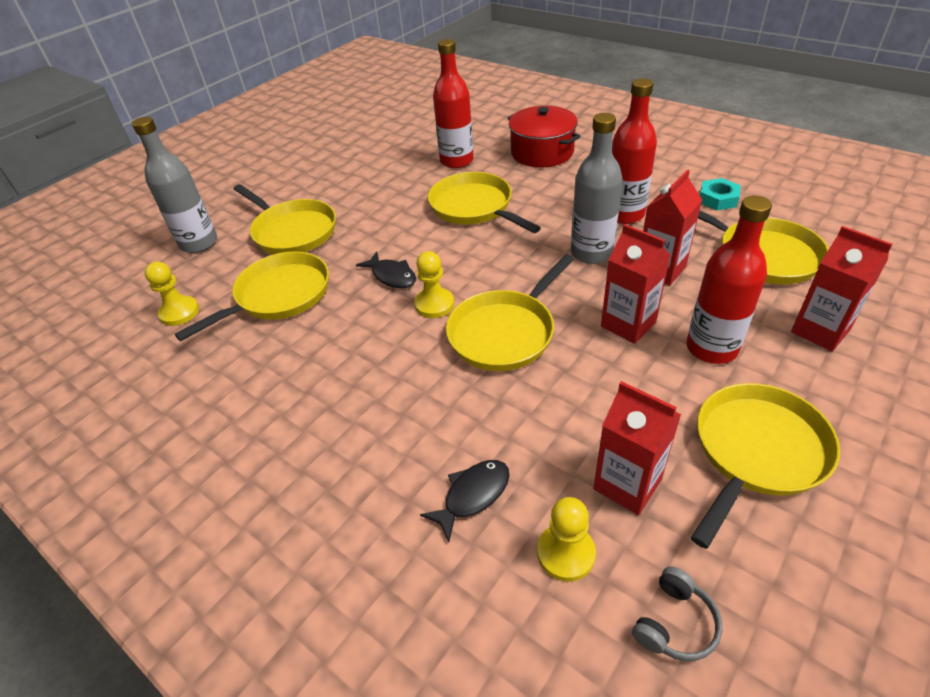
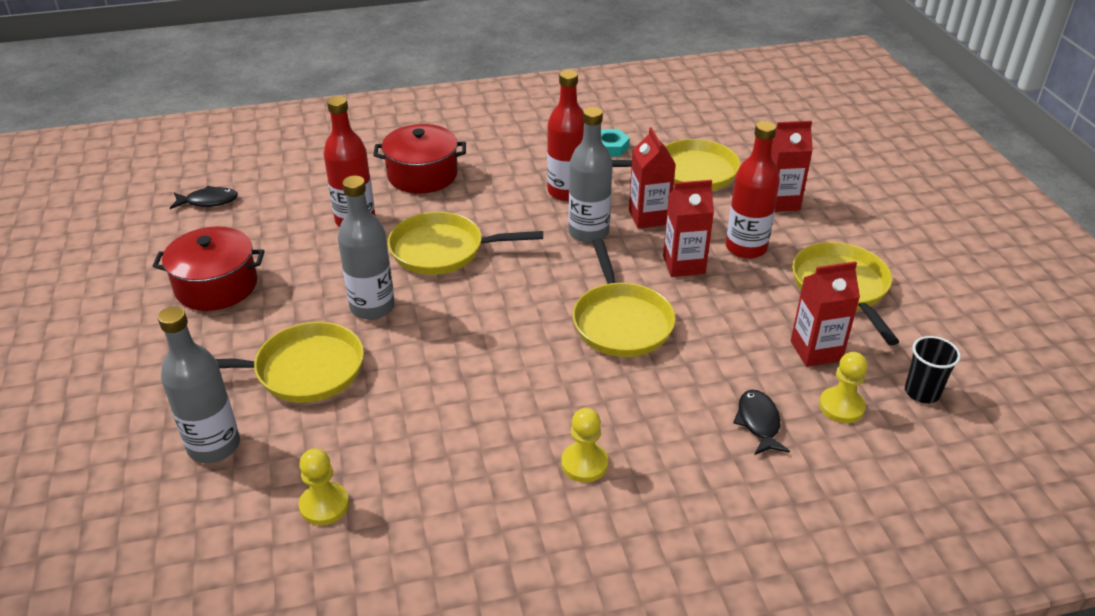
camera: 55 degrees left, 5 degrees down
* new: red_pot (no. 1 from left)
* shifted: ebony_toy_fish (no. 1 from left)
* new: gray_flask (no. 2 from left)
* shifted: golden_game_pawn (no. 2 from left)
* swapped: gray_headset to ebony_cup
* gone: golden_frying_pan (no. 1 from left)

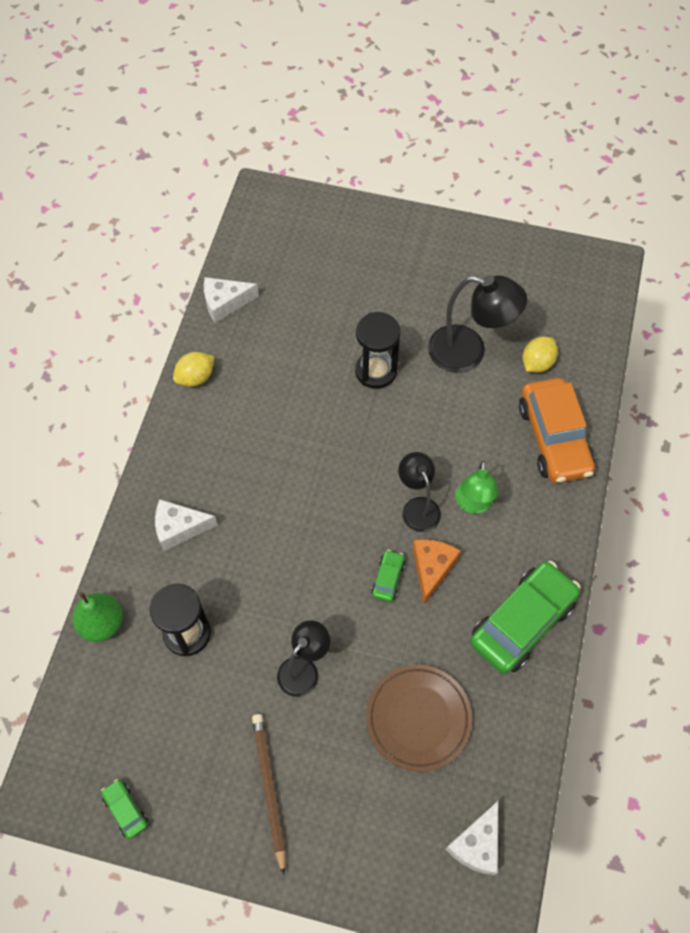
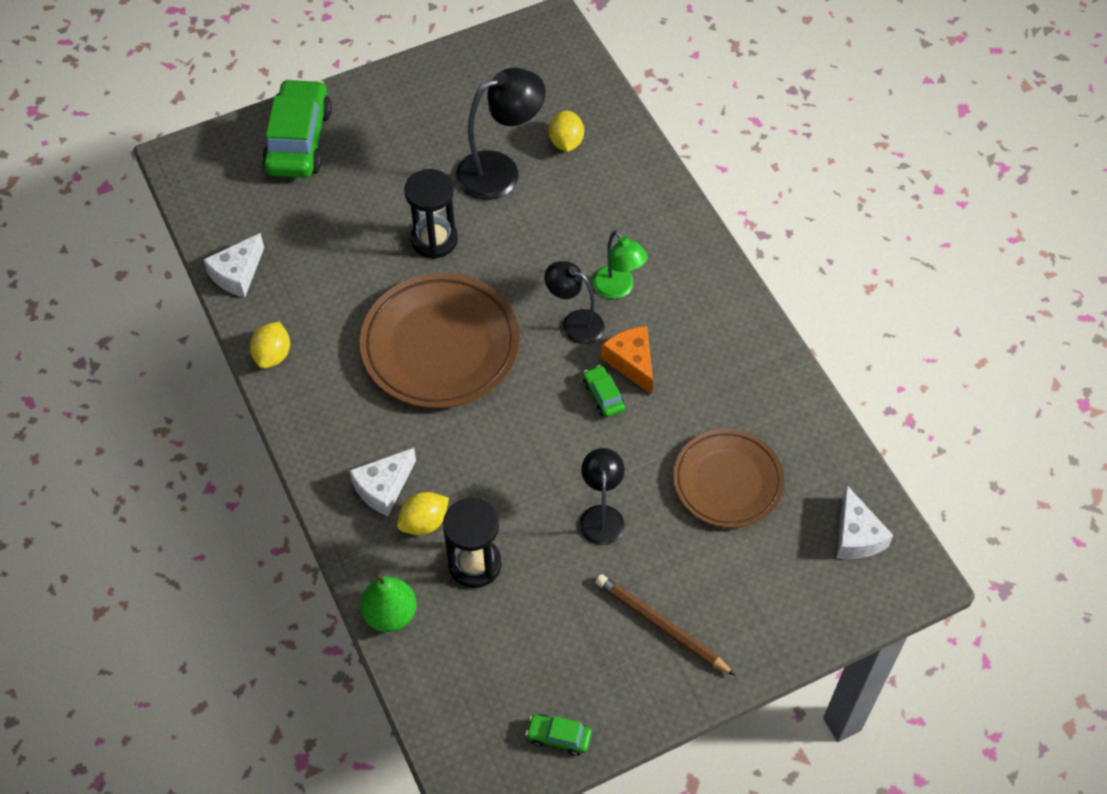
camera: 40 degrees left, 5 degrees down
* shifted: green_car (no. 3 from left in the first image) to green_car (no. 1 from left)
* new: dark_brown_plate (no. 1 from left)
* new: golden_toy_lemon (no. 2 from left)
* gone: orange-coloured_car

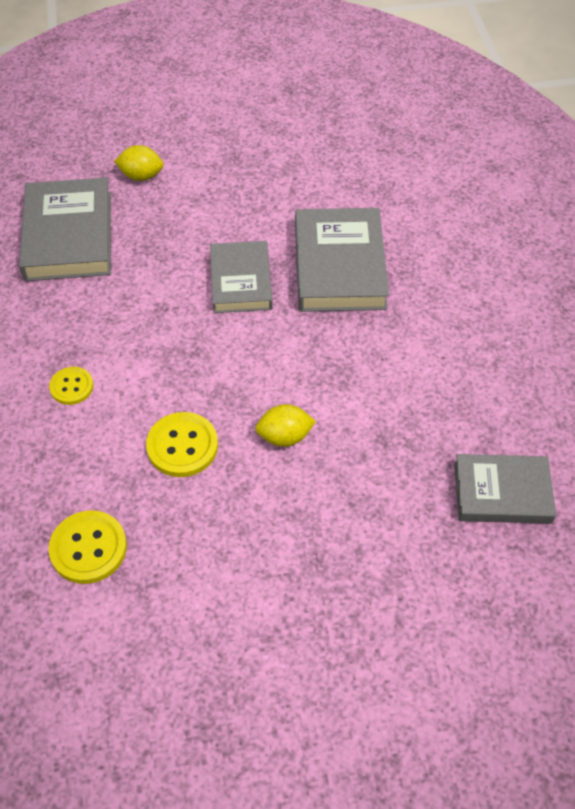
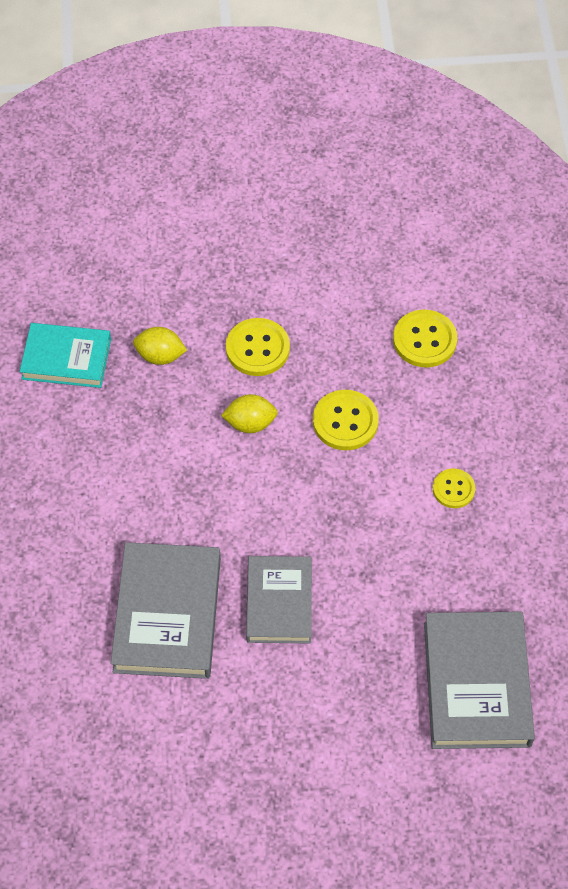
camera: 175 degrees left, 5 degrees up
* repainted: gray_book (no. 4 from left) to teal_book
* shifted: golden_toy_lemon (no. 1 from left)
* new: golden_button (no. 1 from left)

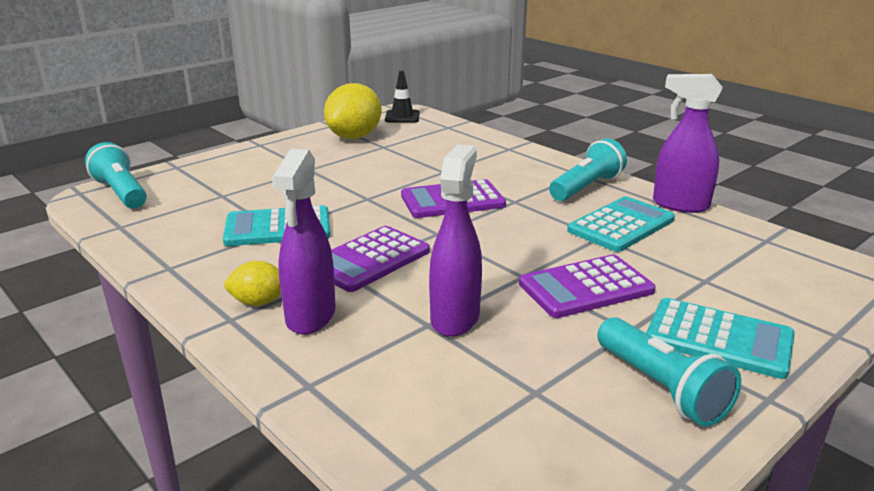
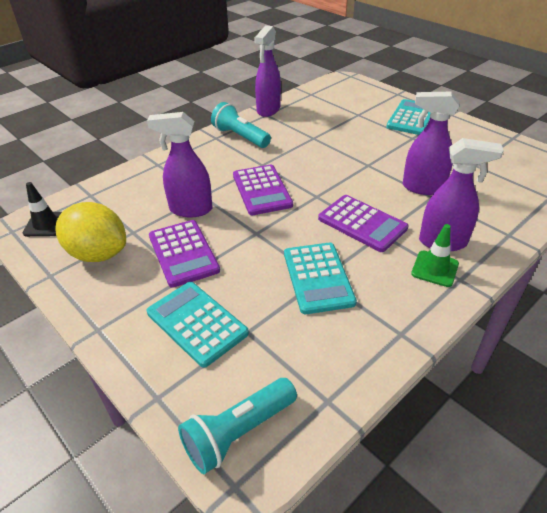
camera: 90 degrees left, 15 degrees up
* new: violet_sprayer (no. 1 from left)
* shifted: teal_calculator (no. 2 from left in the first image) to teal_calculator (no. 1 from left)
* shifted: violet_calculator (no. 3 from left in the first image) to violet_calculator (no. 1 from left)
* swapped: golden_toy_lemon (no. 1 from left) to green_traffic_cone
* gone: teal_flashlight (no. 3 from left)

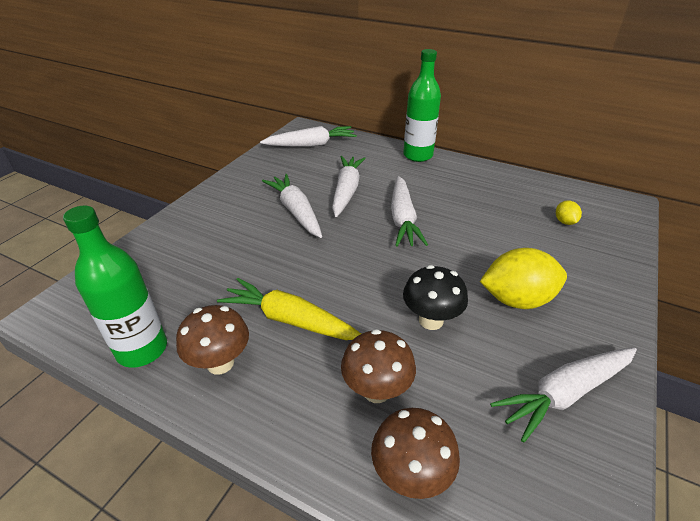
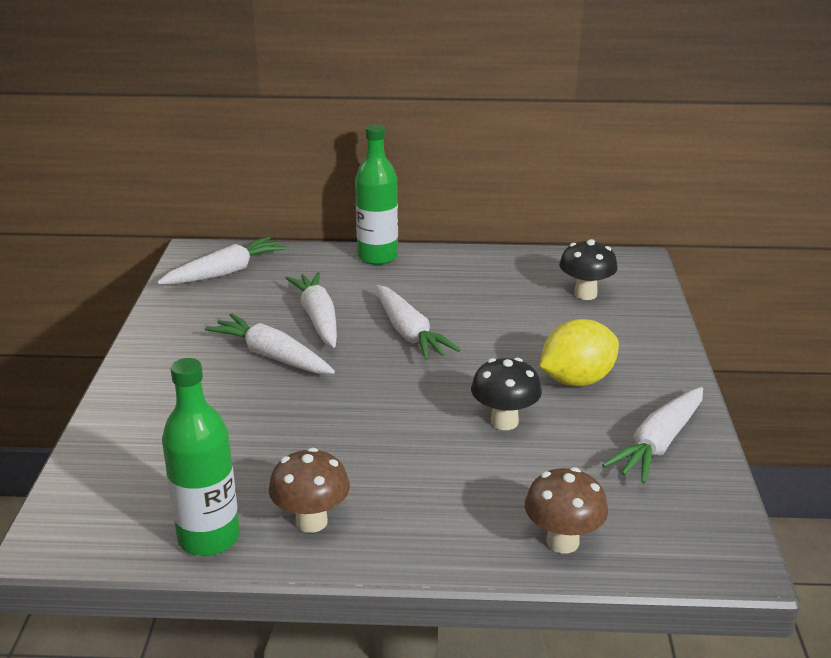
camera: 25 degrees left, 10 degrees down
* swapped: golden_toy_lemon (no. 2 from left) to ebony_toadstool (no. 2 from left)
* gone: golden_root_vegetable
* gone: dark_brown_toadstool (no. 2 from left)

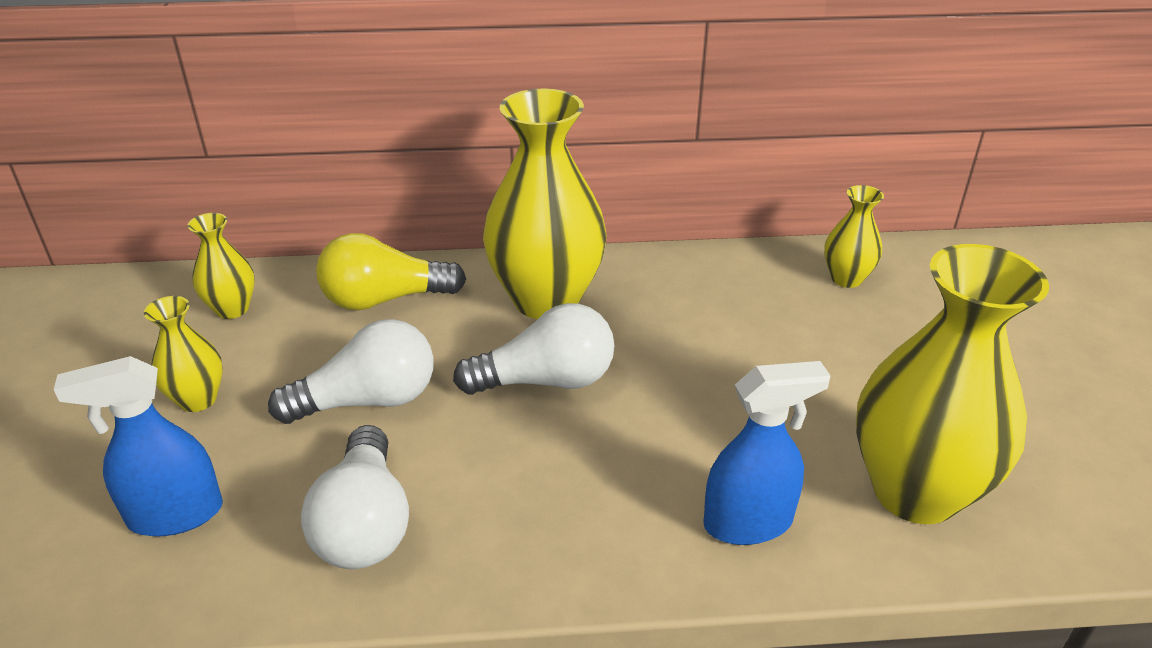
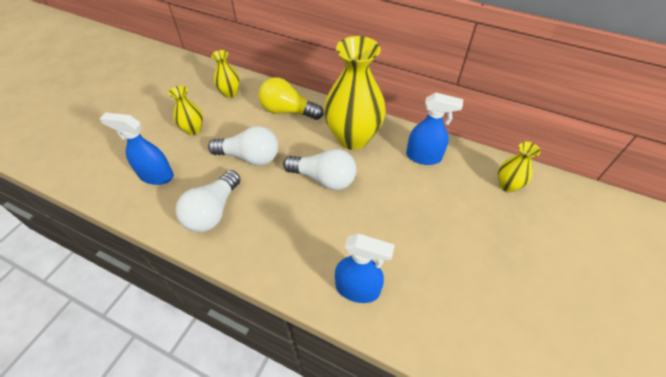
camera: 30 degrees right, 15 degrees up
* new: royal_blue_sprayer (no. 3 from left)
* gone: golden_flower_vase (no. 5 from left)

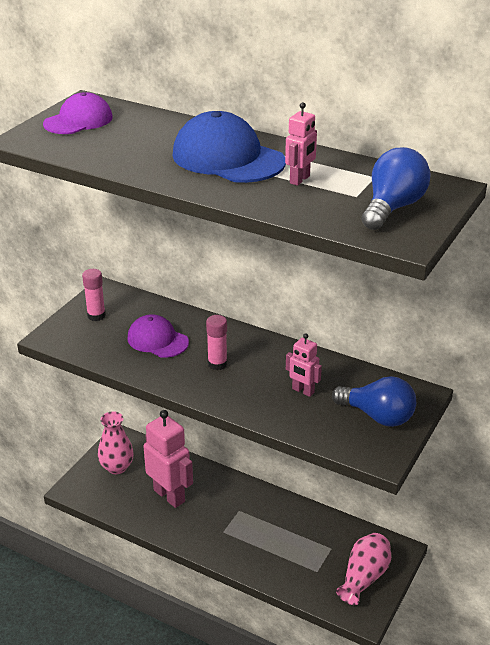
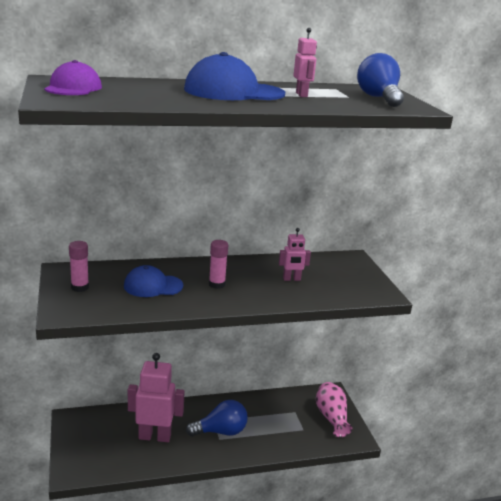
camera: 45 degrees left, 10 degrees down
* repainted: violet_peaked_cap (no. 2 from left) to royal_blue_peaked_cap (no. 1 from left)
* shifted: royal_blue_lightbulb (no. 1 from left)
* gone: pink_flower_vase (no. 1 from left)

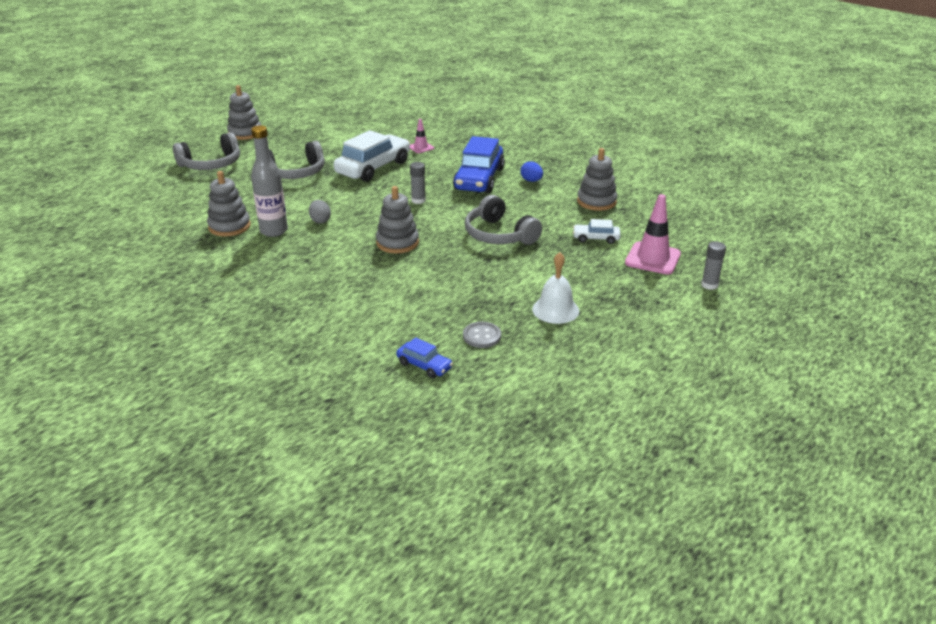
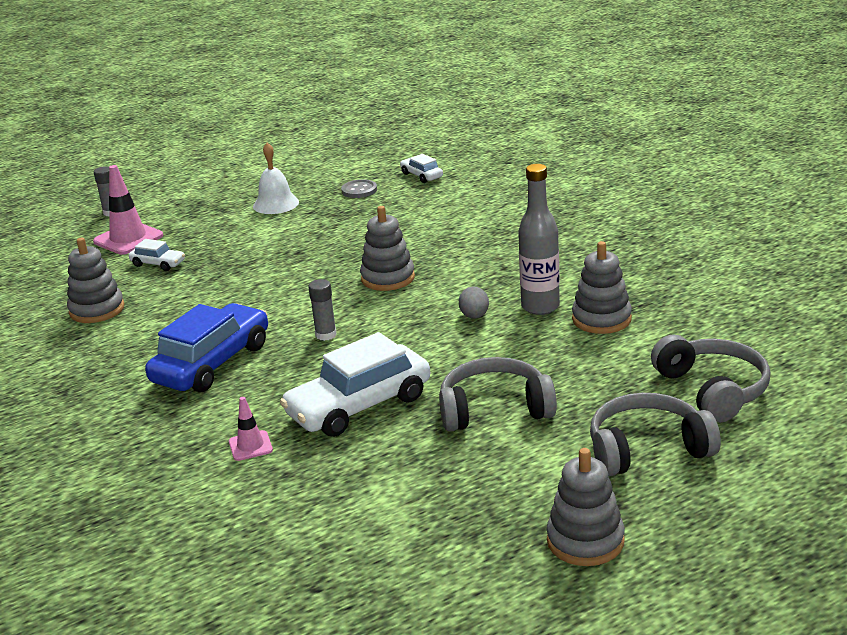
camera: 160 degrees left, 5 degrees down
* repainted: royal_blue_car (no. 1 from left) to white_car (no. 3 from left)
* shifted: gray_headset (no. 3 from left)
* gone: royal_blue_egg_shape

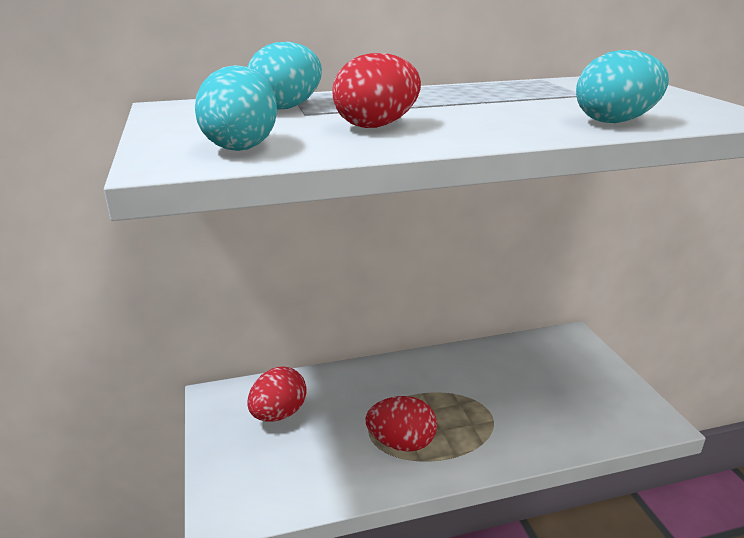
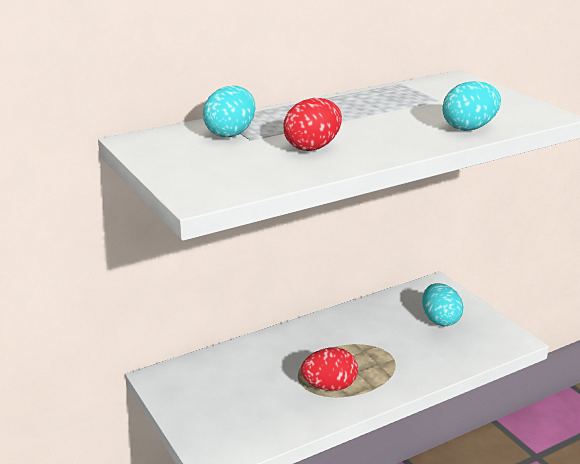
camera: 15 degrees left, 0 degrees up
* shifted: teal_egg_shape (no. 1 from left in the first image) to teal_egg_shape (no. 2 from left)
* gone: red_egg_shape (no. 1 from left)

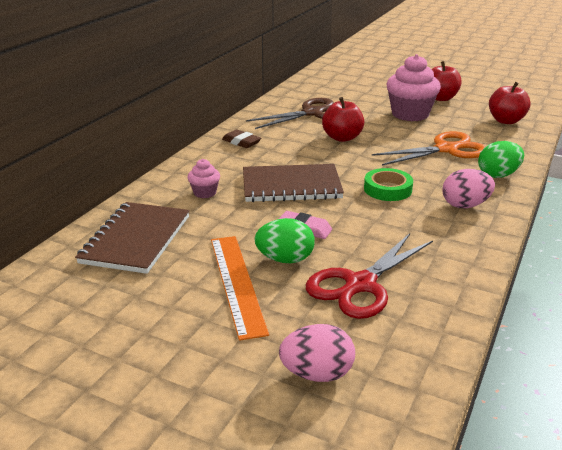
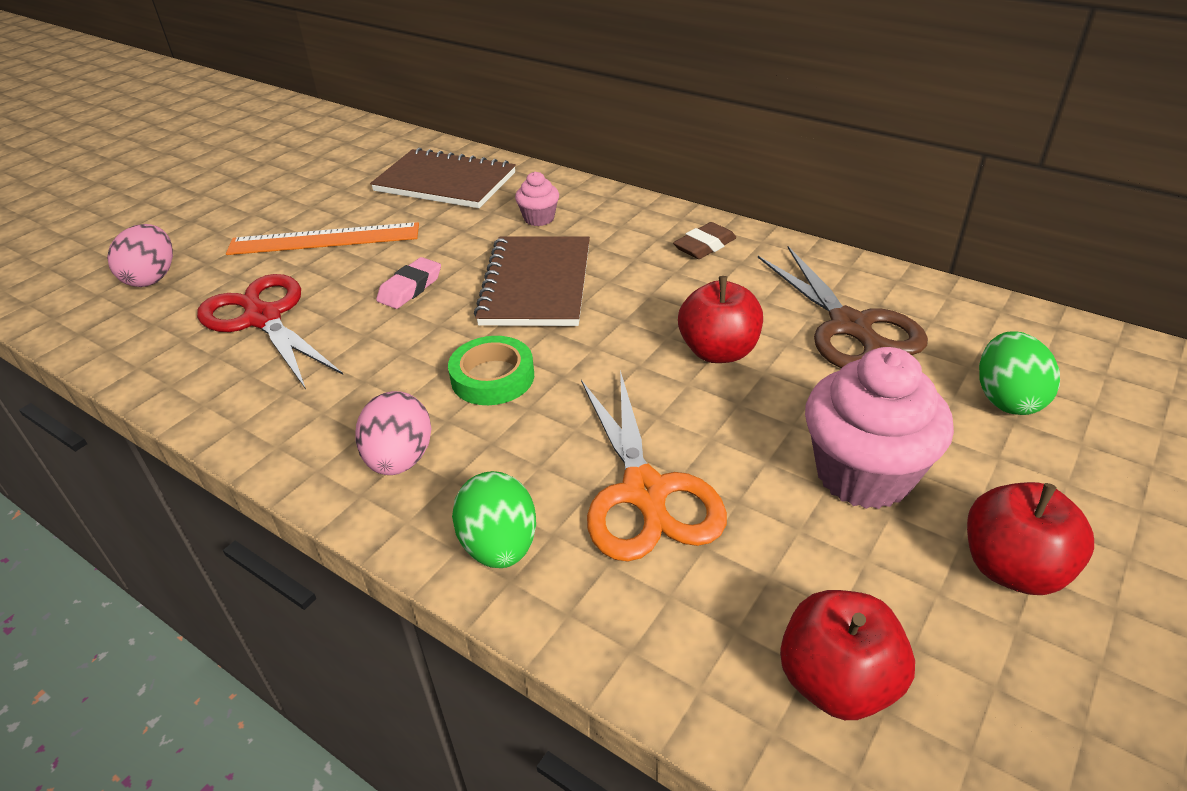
camera: 100 degrees right, 10 degrees up
* shifted: green_egg_shape (no. 1 from left in the first image) to green_egg_shape (no. 2 from left)

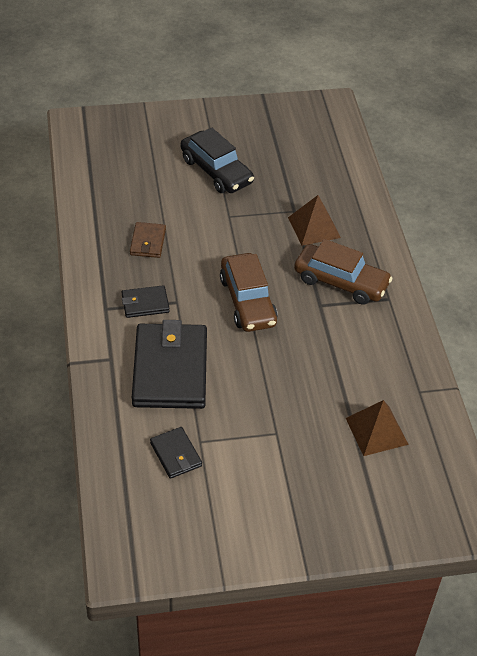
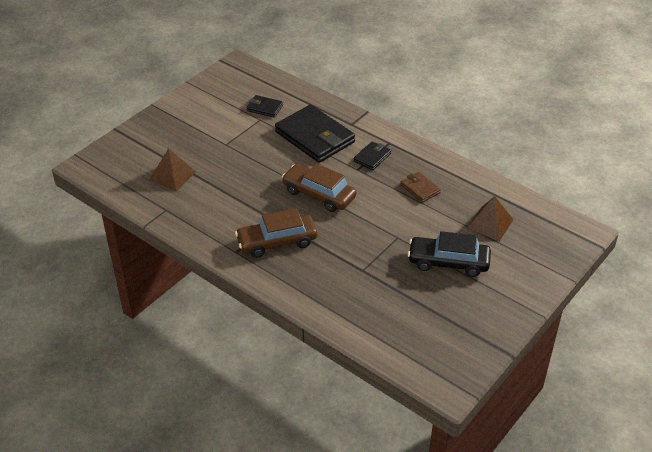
camera: 140 degrees right, 5 degrees down
* shifted: dark_brown_pyramid (no. 1 from left in the first image) to dark_brown_pyramid (no. 2 from left)

